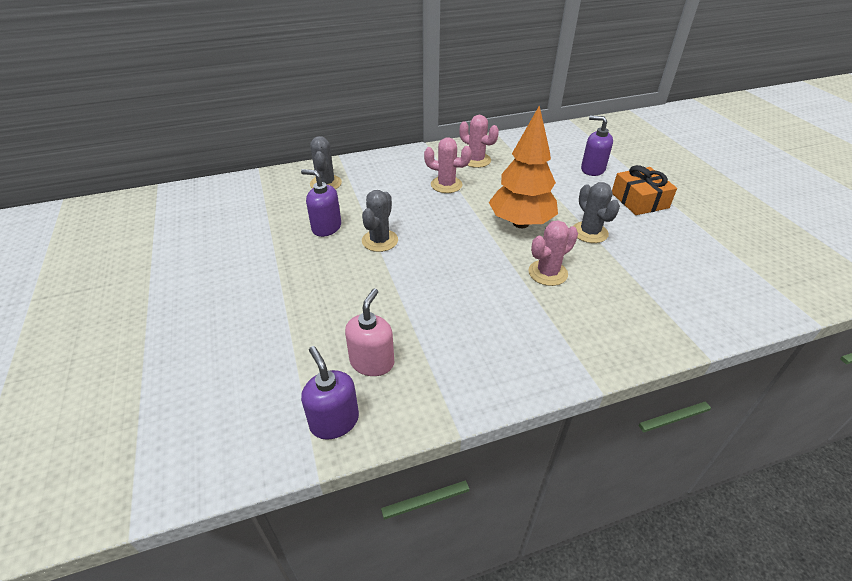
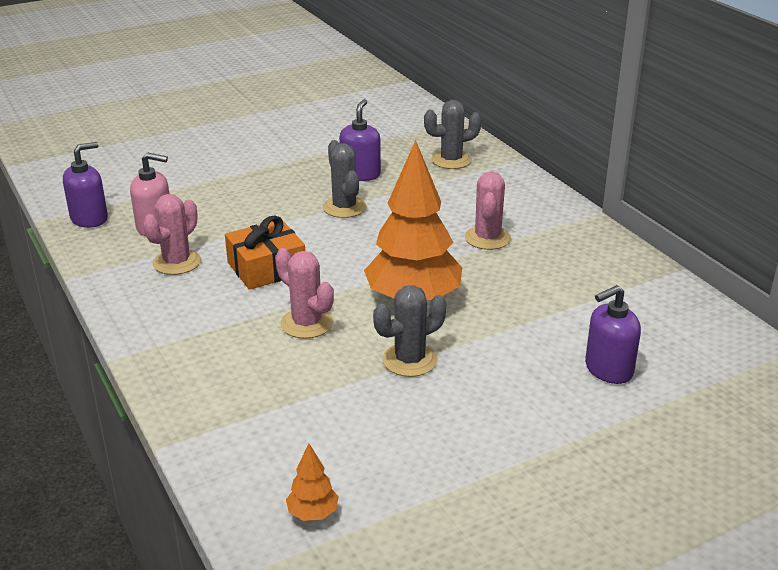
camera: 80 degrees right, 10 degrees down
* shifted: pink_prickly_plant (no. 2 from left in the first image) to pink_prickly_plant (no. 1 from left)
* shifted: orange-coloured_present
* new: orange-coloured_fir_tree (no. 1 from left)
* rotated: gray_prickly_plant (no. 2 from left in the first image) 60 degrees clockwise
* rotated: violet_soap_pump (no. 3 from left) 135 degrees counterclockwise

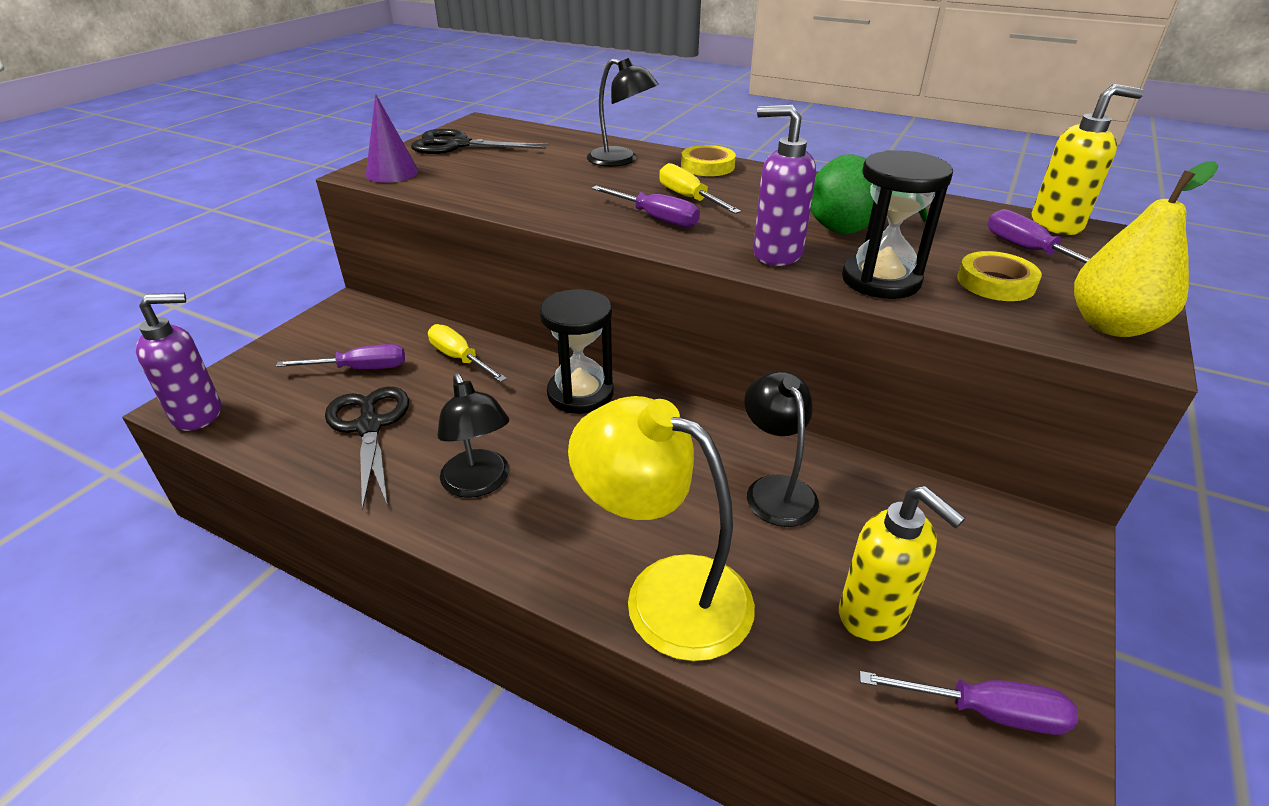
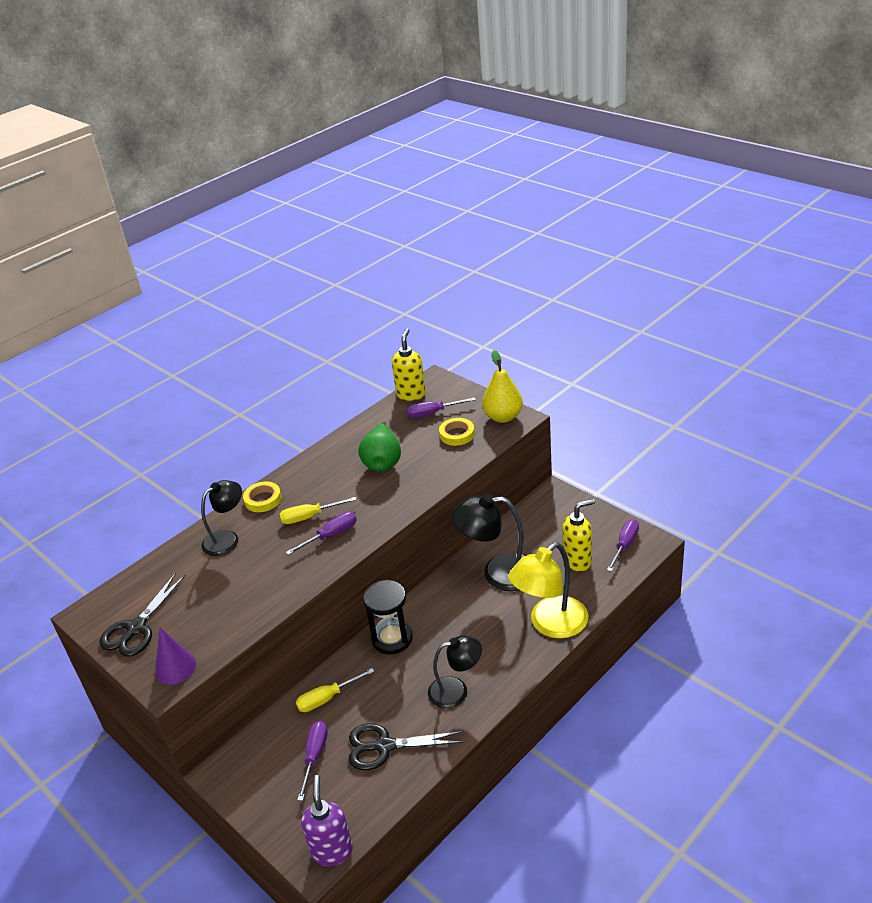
camera: 70 degrees left, 0 degrees up
* scaled: ebony_reading_lamp (no. 3 from left) x1.52
* gone: violet_soap_pump (no. 2 from left)
* gone: ebony_sandglass (no. 2 from left)

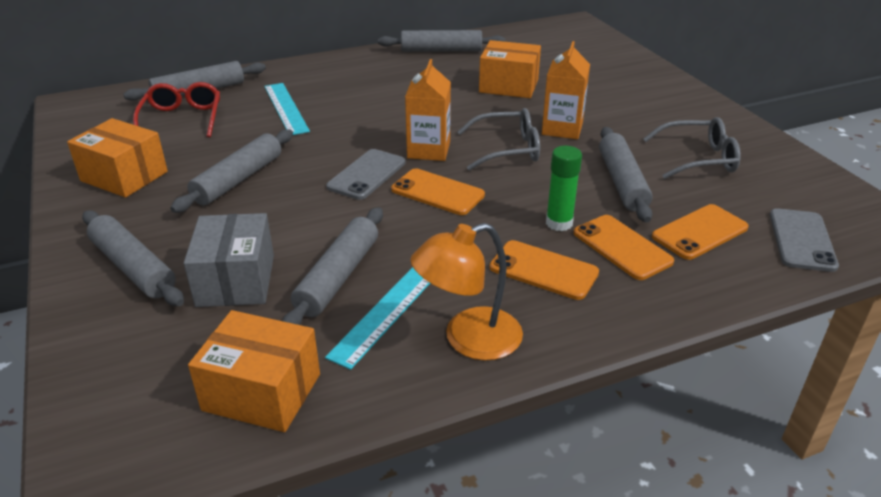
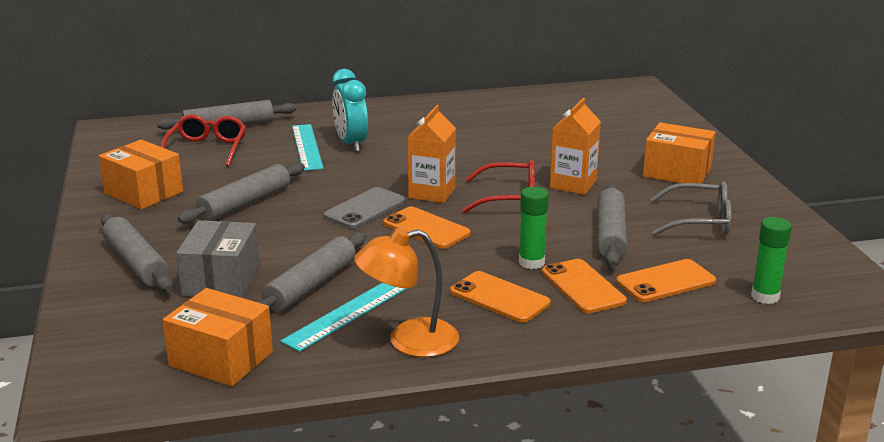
camera: 10 degrees right, 10 degrees down
* new: teal_clock
* repainted: gray_spectacles (no. 1 from left) to red_spectacles (no. 2 from left)
* shifted: orange-coloured_box (no. 3 from left)
* swapped: gray_smartphone (no. 2 from left) to green_stick_of_glue (no. 2 from left)
* gone: gray_pastry_roller (no. 5 from left)

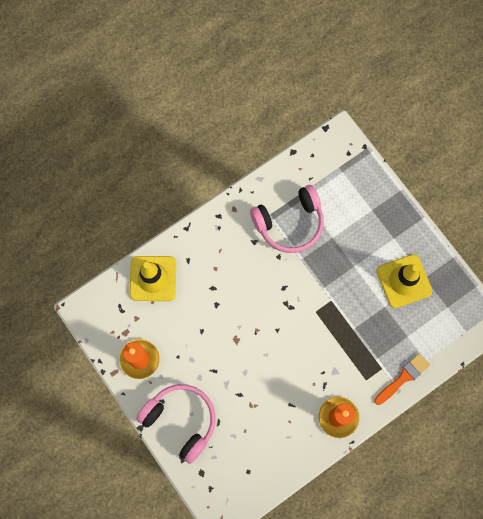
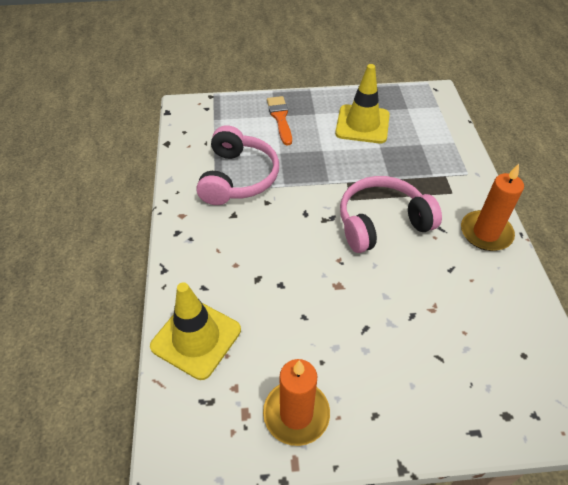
camera: 60 degrees left, 25 degrees down
* shifted: orange-coloured_paintbrush
* shifted: pink_headset (no. 1 from left in the first image) to pink_headset (no. 2 from left)

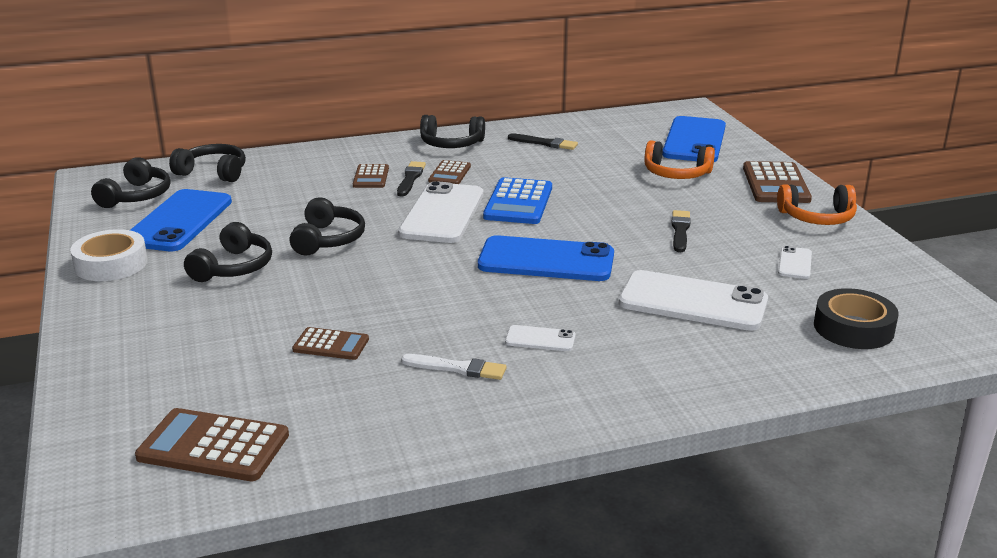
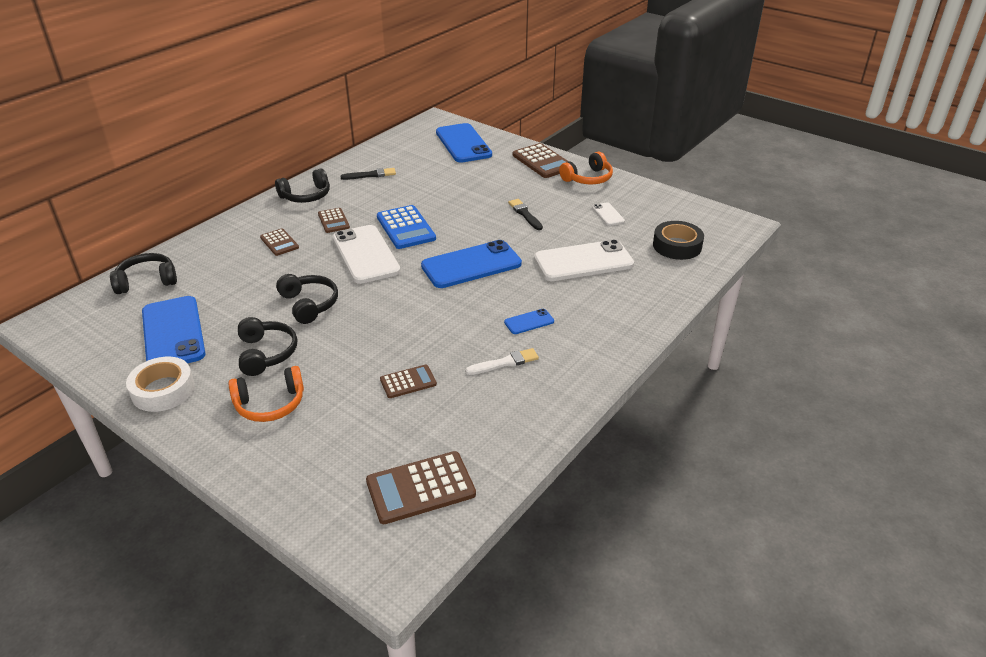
camera: 35 degrees left, 10 degrees up
* shifted: orange-coloured_headset (no. 1 from left)
* repainted: white_smartphone (no. 2 from left) to royal_blue_smartphone (no. 4 from left)
* gone: ebony_headset (no. 1 from left)
* gone: ebony_paintbrush (no. 1 from left)

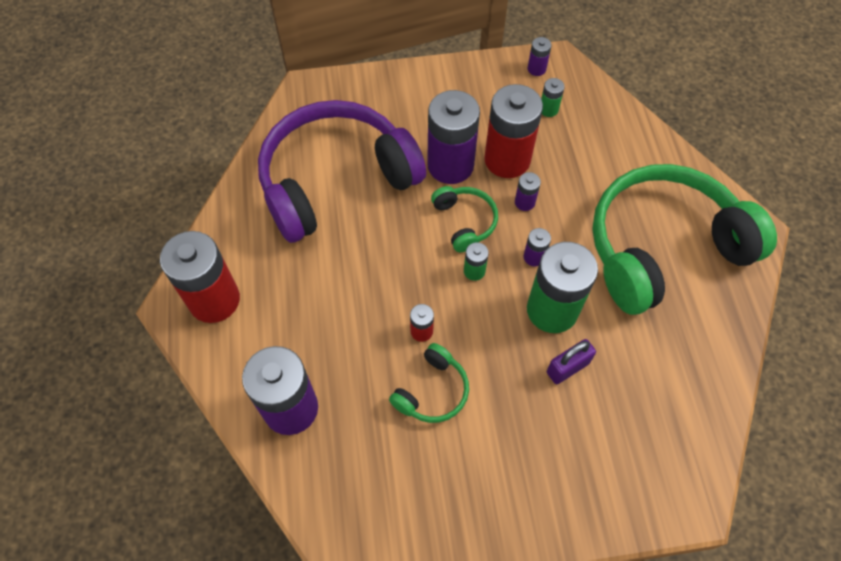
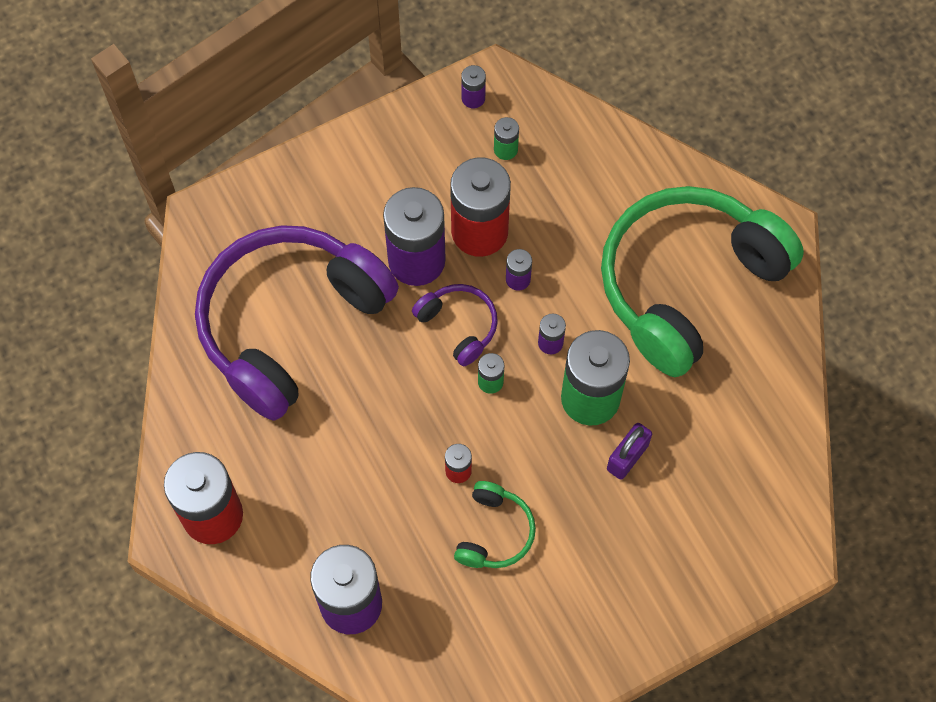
camera: 20 degrees left, 5 degrees up
* repainted: green_headset (no. 2 from left) to violet_headset (no. 2 from left)

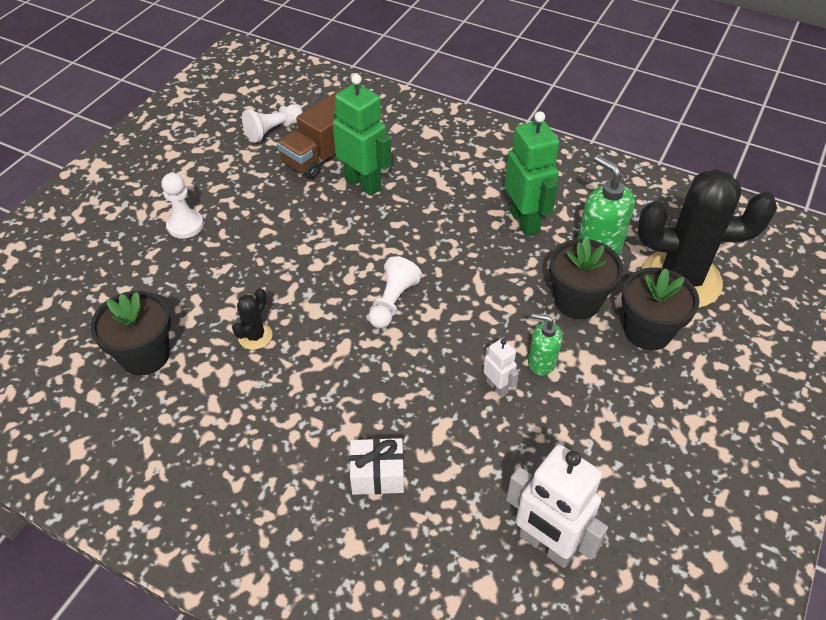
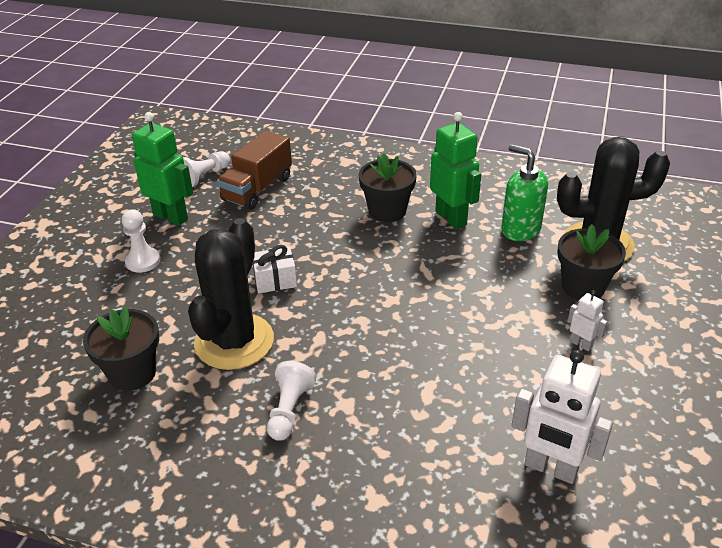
camera: 10 degrees left, 10 degrees down
* shifted: green_robot_figure (no. 1 from left)
* scaled: ebony_prickly_plant (no. 1 from left) x2.44
* shifted: white_present
* shifted: white_game_pawn (no. 3 from left)
* shifted: ebony_flower_pot (no. 2 from left)
* shifted: white_robot_figure (no. 1 from left in the first image) to white_robot_figure (no. 2 from left)
* gone: green_soap_pump (no. 1 from left)

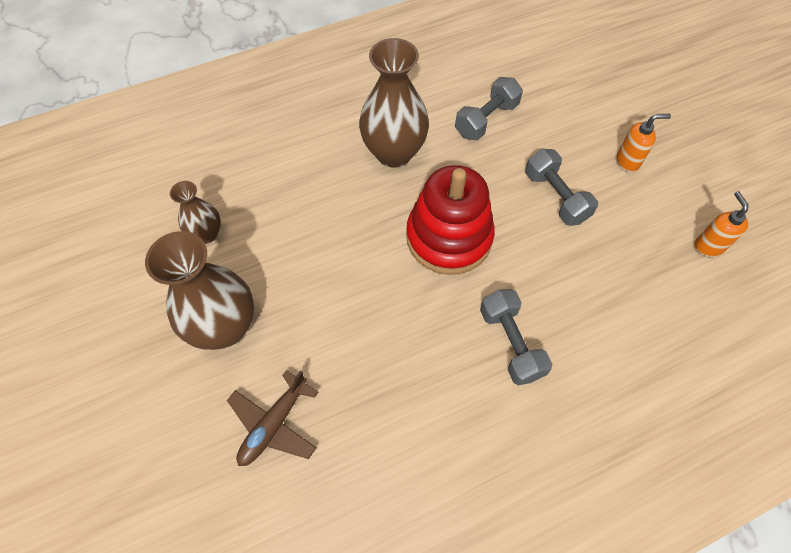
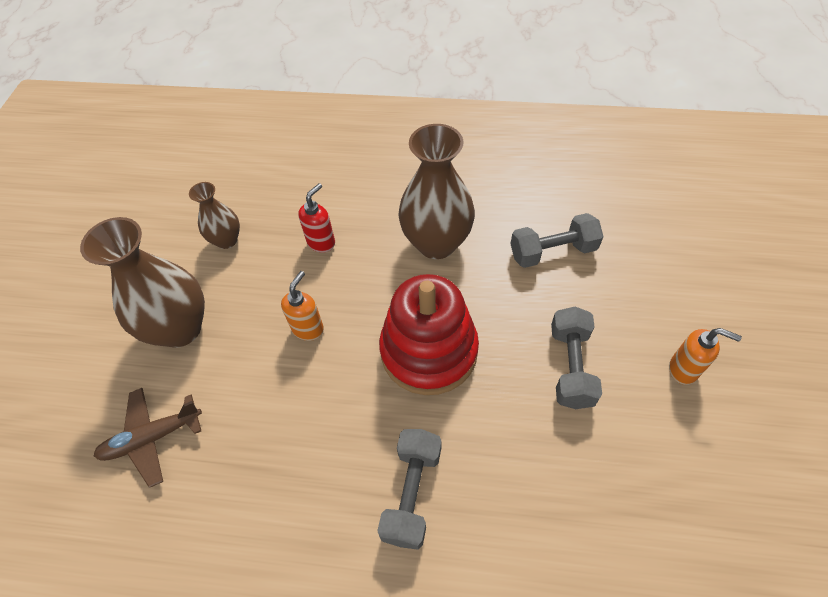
camera: 35 degrees right, 5 degrees down
* shifted: orange-coloured_soap_pump (no. 2 from left in the first image) to orange-coloured_soap_pump (no. 1 from left)
* new: red_soap_pump

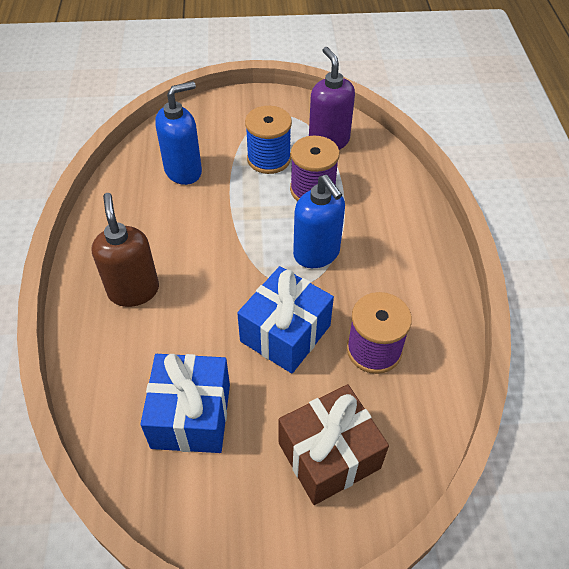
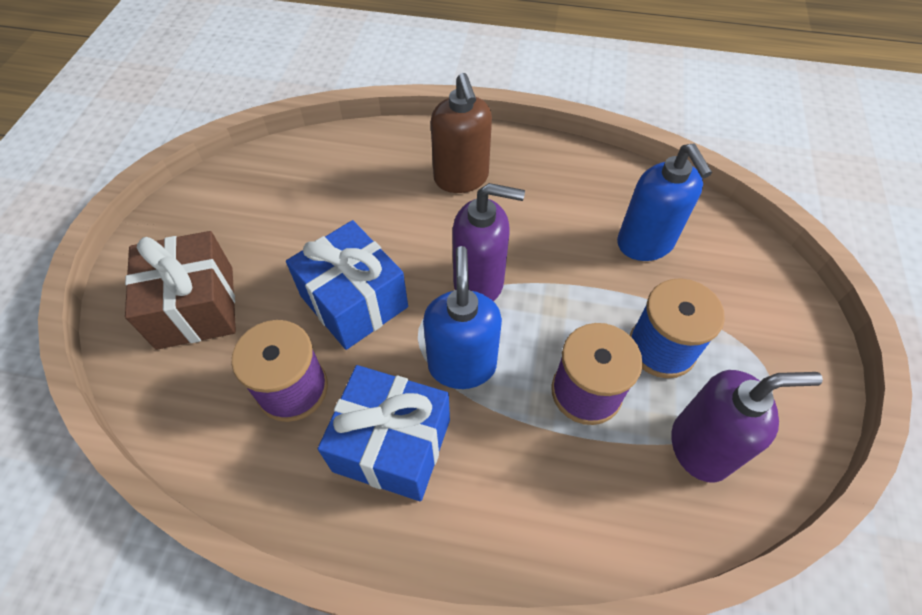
camera: 105 degrees right, 5 degrees up
* shifted: royal_blue_present (no. 1 from left in the first image) to royal_blue_present (no. 2 from left)
* rotated: royal_blue_soap_pump (no. 2 from left in the first image) 105 degrees clockwise
* rotated: dark_brown_soap_pump 75 degrees clockwise
* new: violet_soap_pump (no. 1 from left)

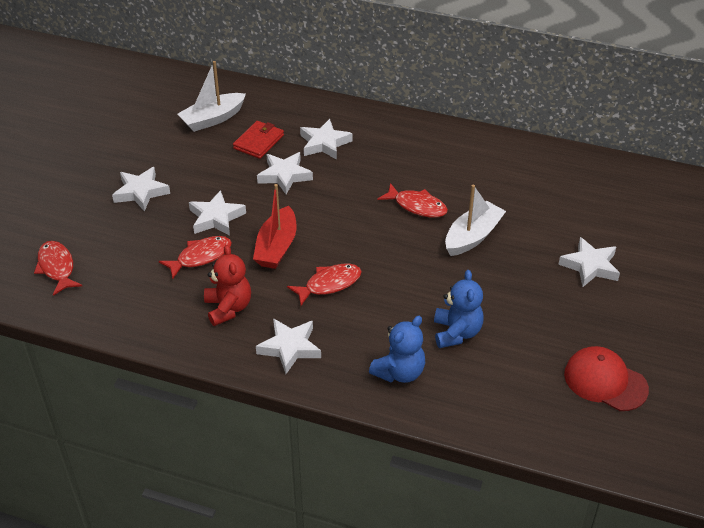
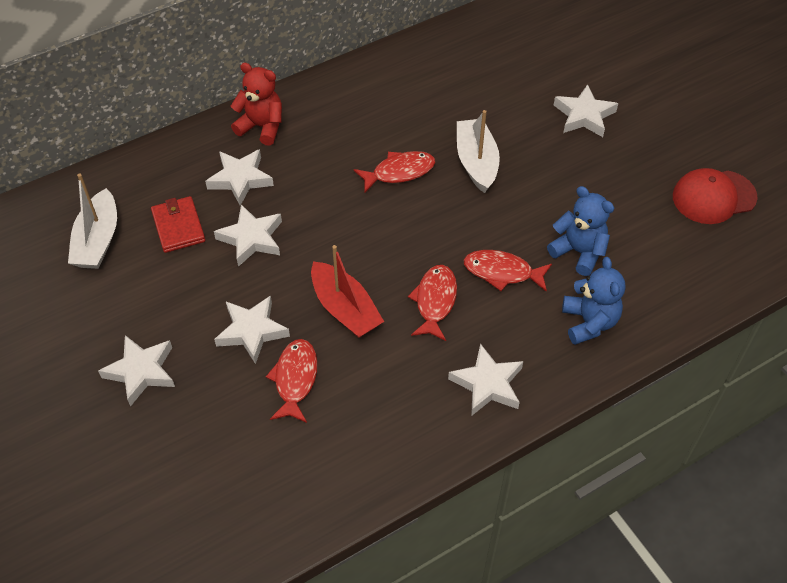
camera: 50 degrees left, 10 degrees up
* shifted: red_teddy
* shifted: red_toy_fish (no. 1 from left in the first image) to red_toy_fish (no. 4 from left)

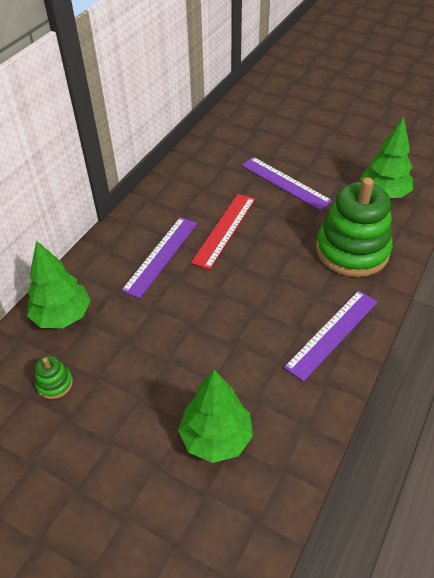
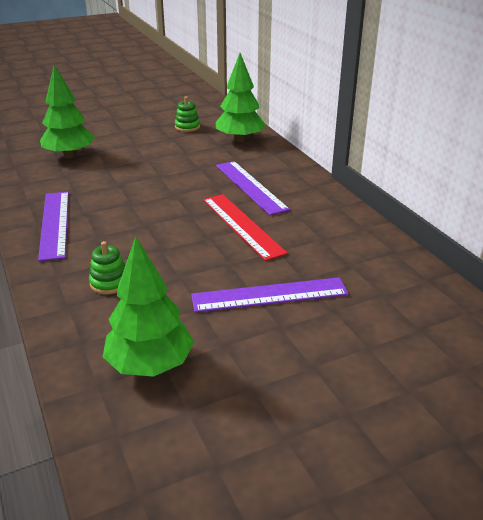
camera: 125 degrees right, 15 degrees down
* scaled: green_stacking_rings (no. 2 from left in the first image) x0.41

